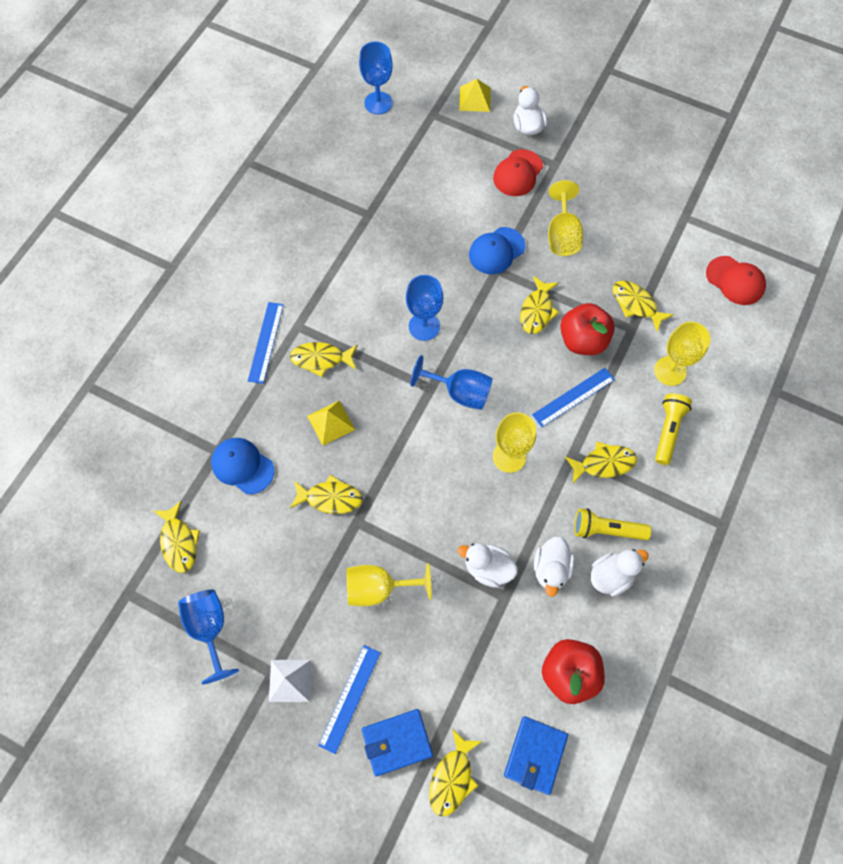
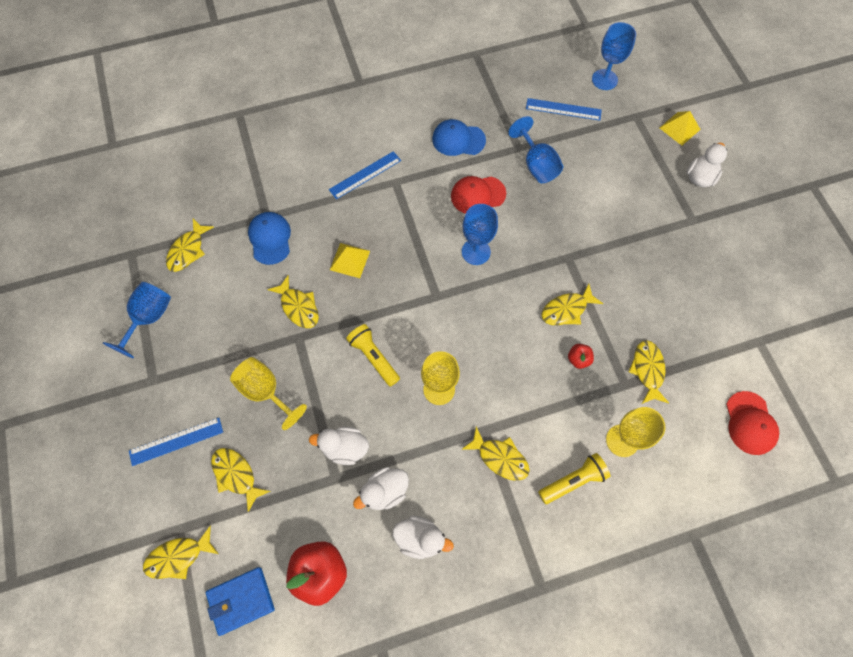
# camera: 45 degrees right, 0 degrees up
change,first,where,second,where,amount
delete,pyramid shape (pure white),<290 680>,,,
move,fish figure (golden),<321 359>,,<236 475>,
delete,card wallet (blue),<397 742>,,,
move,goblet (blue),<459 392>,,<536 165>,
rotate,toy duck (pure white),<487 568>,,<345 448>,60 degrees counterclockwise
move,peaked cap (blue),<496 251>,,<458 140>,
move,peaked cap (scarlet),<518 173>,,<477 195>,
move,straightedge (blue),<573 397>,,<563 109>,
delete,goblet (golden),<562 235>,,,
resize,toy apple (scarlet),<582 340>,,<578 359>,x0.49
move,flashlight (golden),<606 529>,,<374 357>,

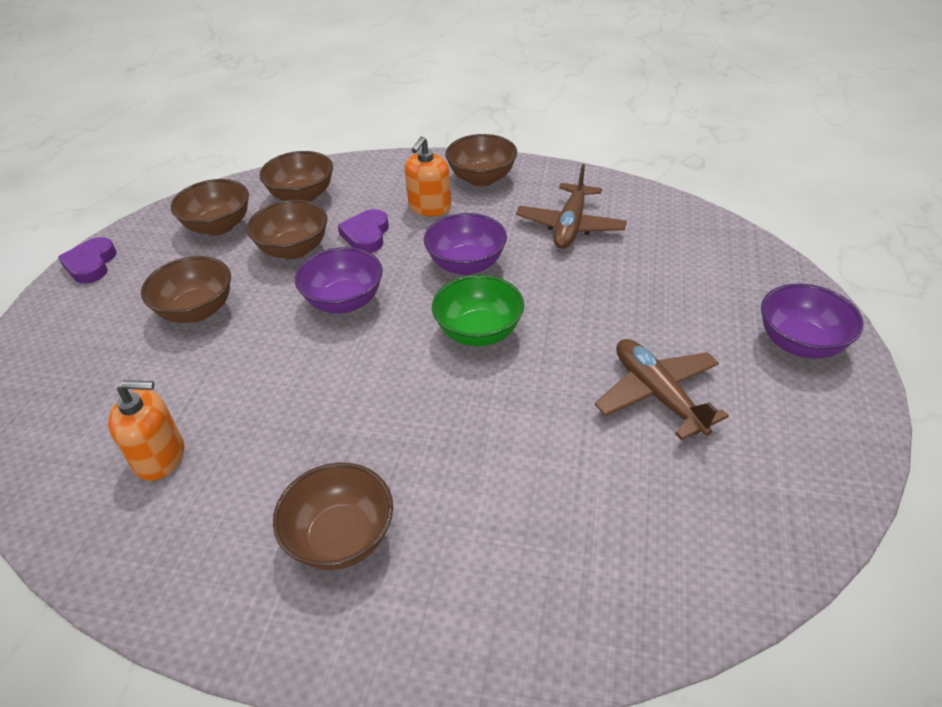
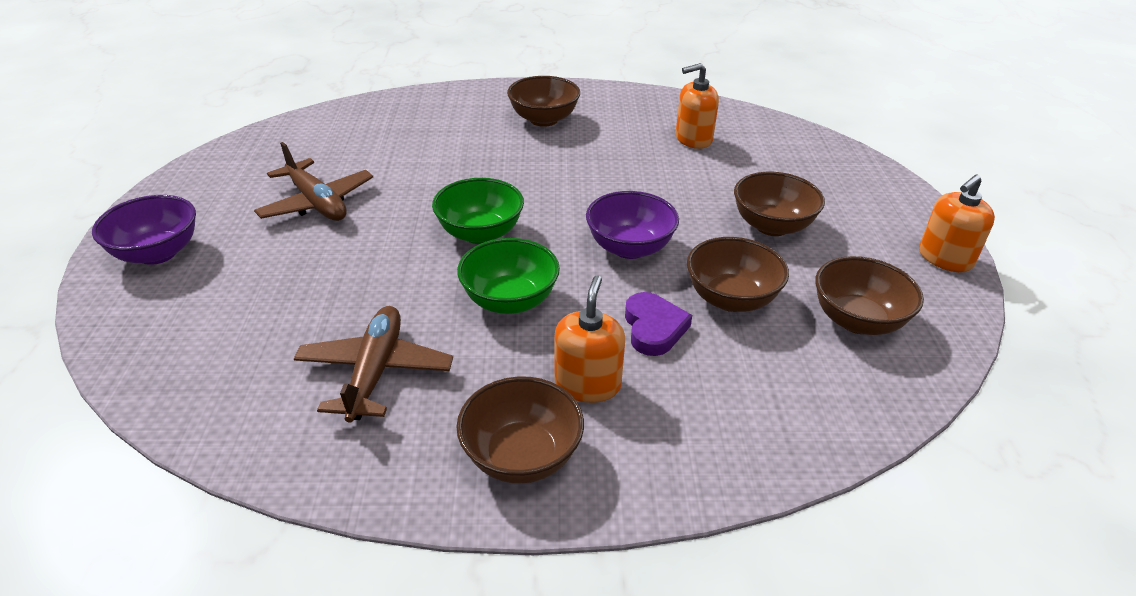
# camera: 165 degrees right, 5 degrees down
change,first,where,second,where,amount
replace,love heart (royal purple),<91 264>,pump bottle (orange),<945 258>,
delete,deep dish (brown),<302 196>,,,
recolor,deep dish (royal purple),<466 264>,deep dish (leaf-green),<509 300>,

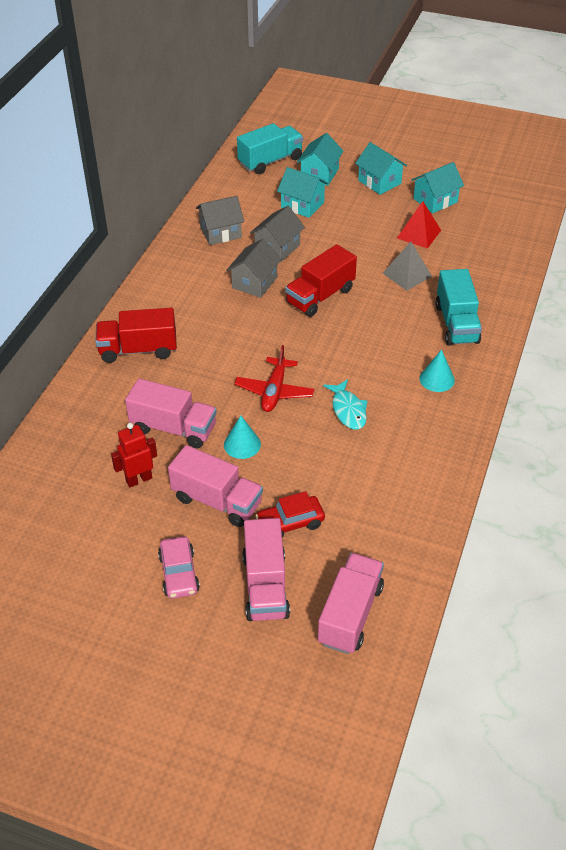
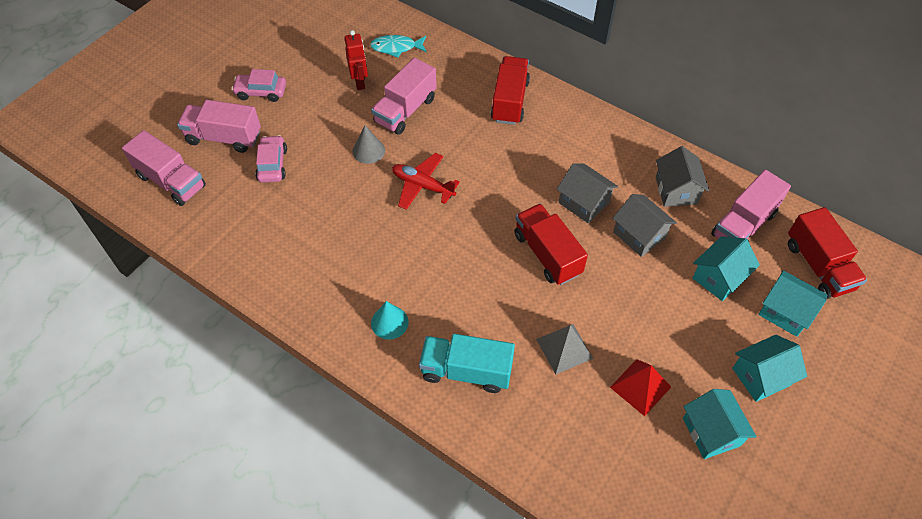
# camera: 105 degrees right, 10 degrees up
change,first,where,second,where,amount
move,lorry (rosy),<217 501>,,<743 224>,
recolor,solid cone (turquoise),<242 444>,solid cone (gray),<368 151>,
recolor,lorry (turquoise),<270 161>,lorry (scarlet),<818 266>,
recolor,toy car (scarlet),<290 523>,toy car (rosy),<272 164>,
move,fish figure (turquoise),<348 410>,,<396 48>,

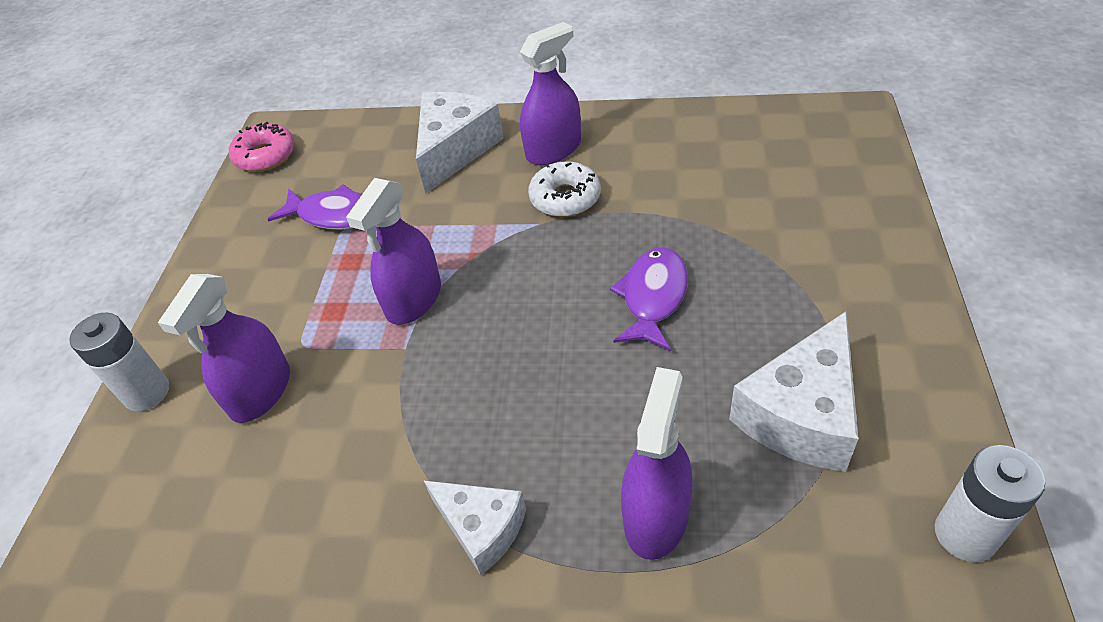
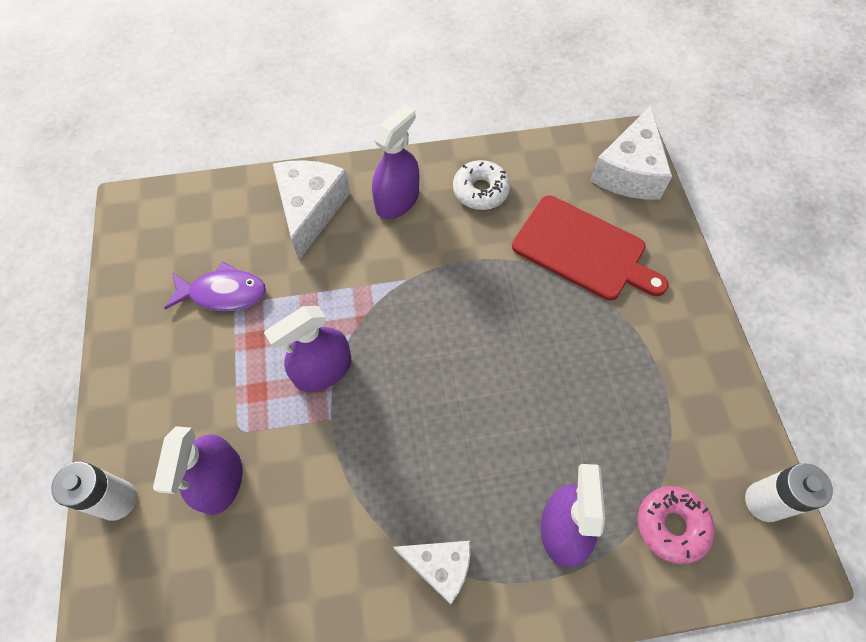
# camera: 20 degrees left, 15 degrees up
change,first,where,second,where,amount
move,donut (rosy),<265 156>,,<671 526>,
rotate,spray cleaner (royal purple),<414 299>,,<323 370>,45 degrees clockwise
move,donut (pure white),<565 198>,,<480 191>,
delete,fish figure (royal purple),<653 297>,,,
move,cheese (pure white),<801 414>,,<629 171>,
insert,,,cutting board (scarlet),<583 250>,

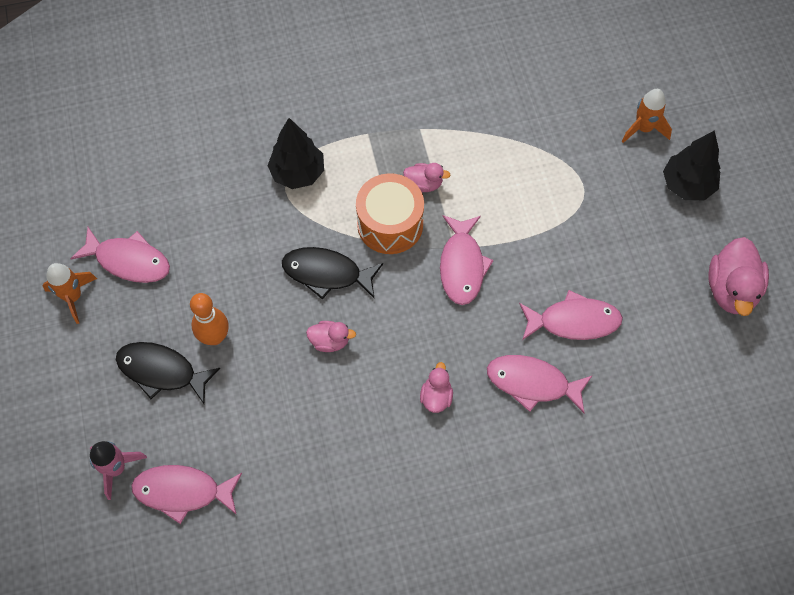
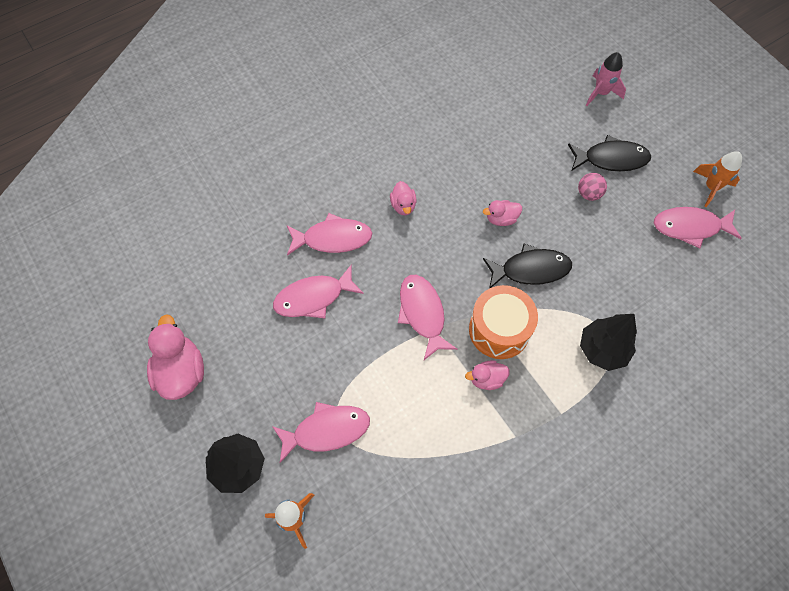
# camera: 160 degrees right, 0 degrees up
change,first,where,second,where,amount
move,fish figure (rosy),<183 492>,,<326 430>,
replace,tenpin (orange),<214 337>,ball (rosy),<588 194>,

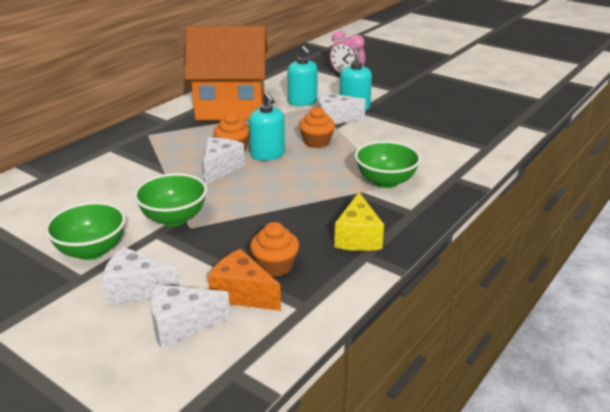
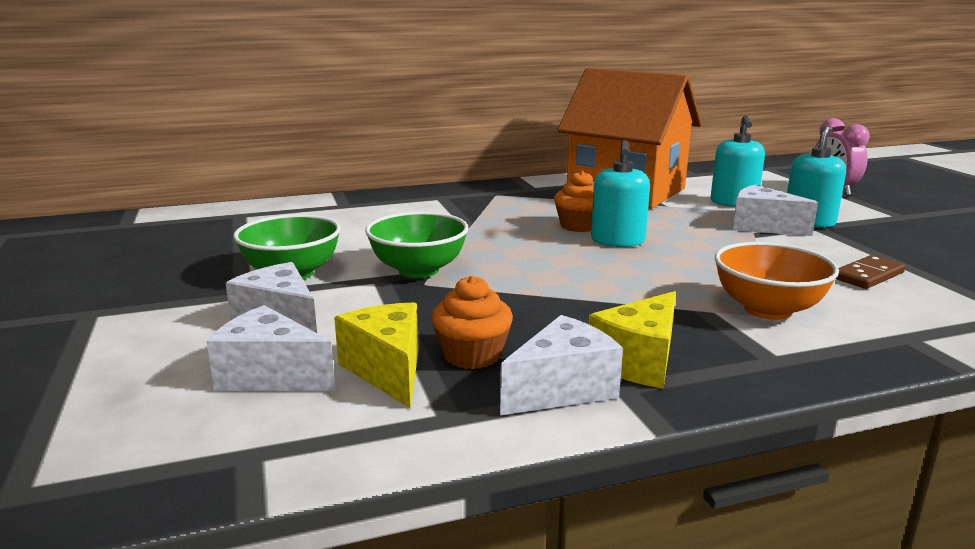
# camera: 35 degrees right, 10 degrees down
change,first,where,second,where,amount
move,cheese (pure white),<220 169>,,<562 389>,
recolor,cheese (orange),<242 294>,cheese (golden),<387 370>,
delete,cupcake (orange),<316 142>,,,
recolor,deep dish (leaf-green),<385 181>,deep dish (orange),<767 310>,
insert,,,domino (brown),<868 275>,

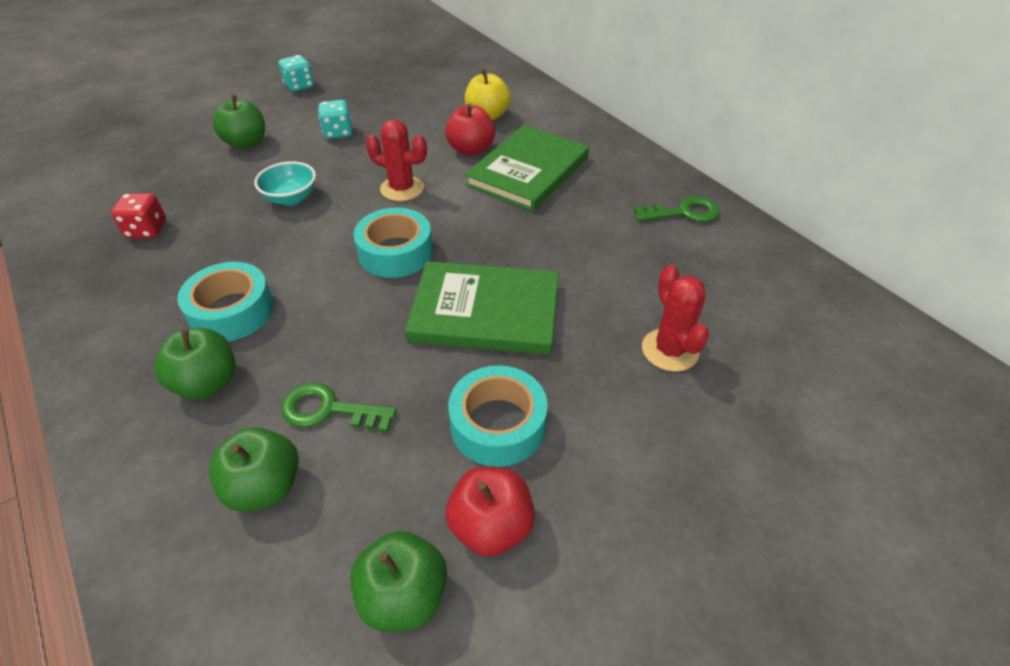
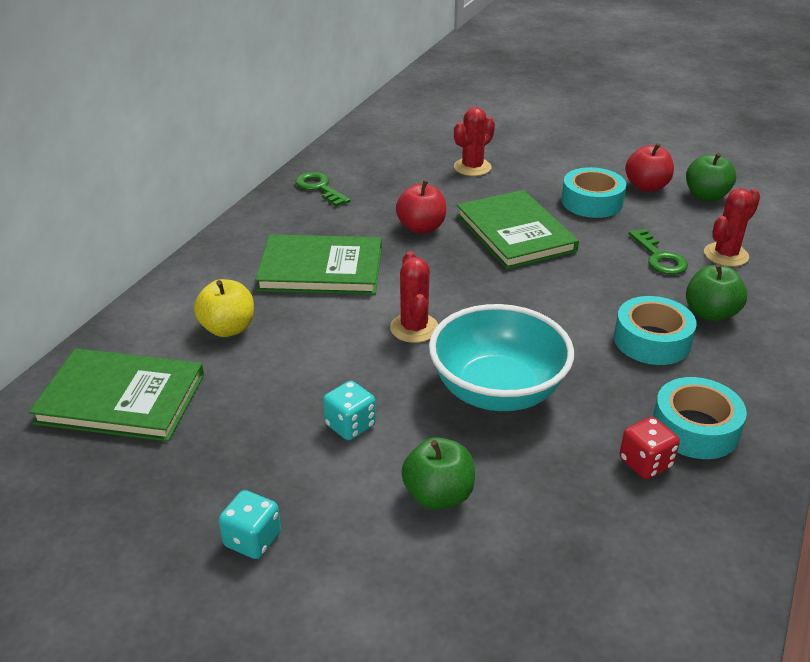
# camera: 120 degrees left, 10 degrees down
change,first,where,second,where,amount
replace,toy apple (leaf-green),<265 487>,cactus (scarlet),<726 255>,
resize,deep dish (turquoise),<291 198>,,<497 391>,x1.99
move,roll of tape (turquoise),<395 252>,,<695 428>,
move,toy apple (scarlet),<471 149>,,<421 227>,
insert,,,hardcover (leaf-green),<121 398>,

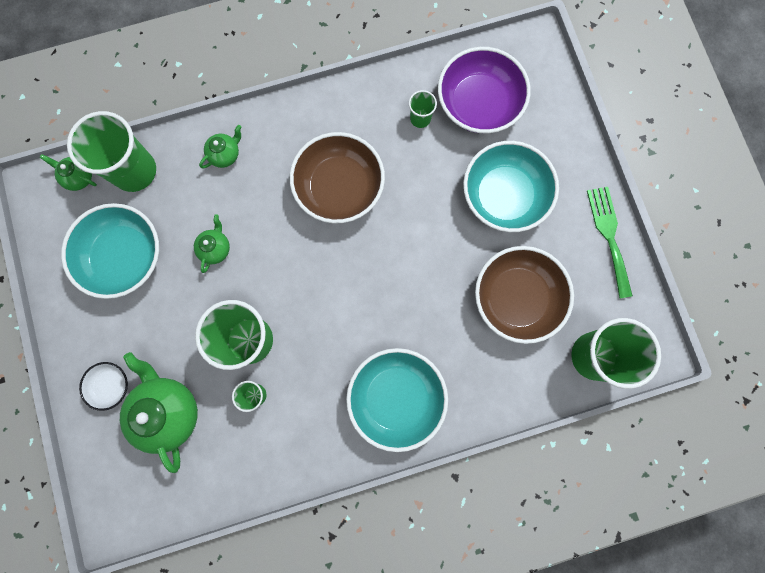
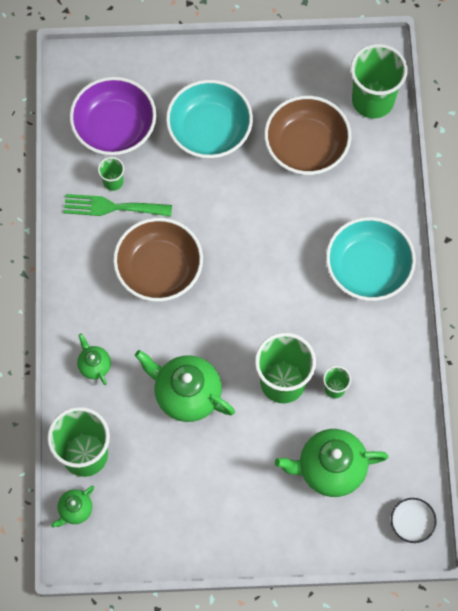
# camera: 75 degrees left, 10 degrees down
change,first,where,second,where,amount
delete,deep dish (turquoise),<124 257>,,,
move,deep dish (pure white),<111 385>,,<411 523>,
resize,china teapot (leaf-green),<215 248>,,<186 394>,x1.97
move,fork (leaf-green),<609 236>,,<112 207>,

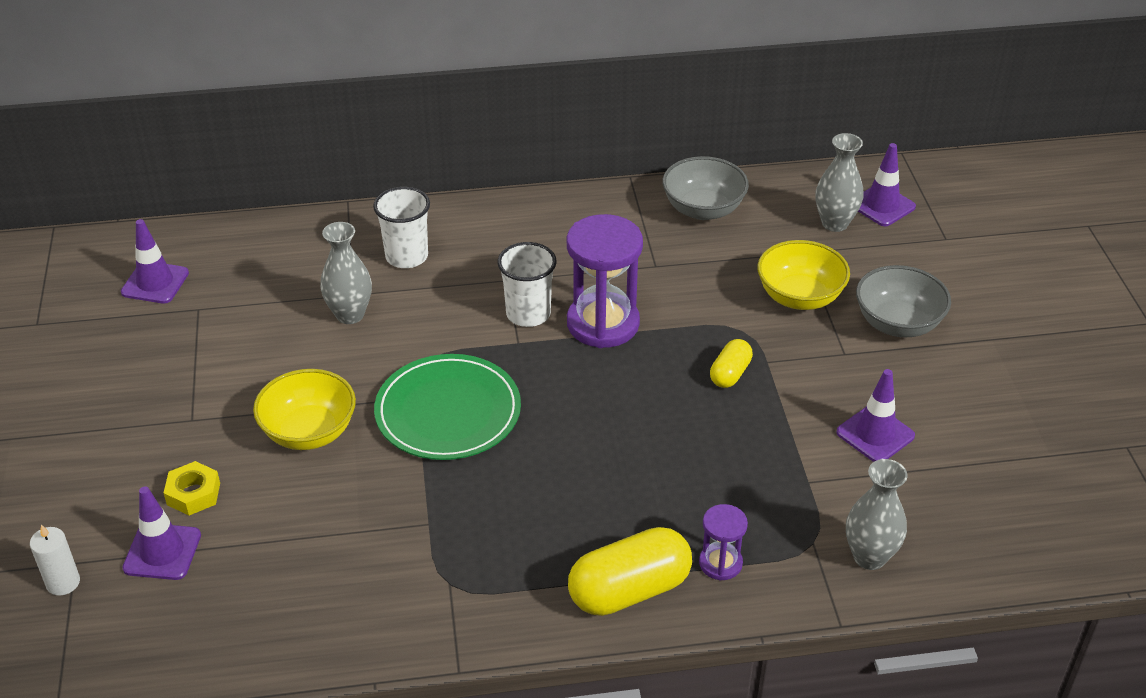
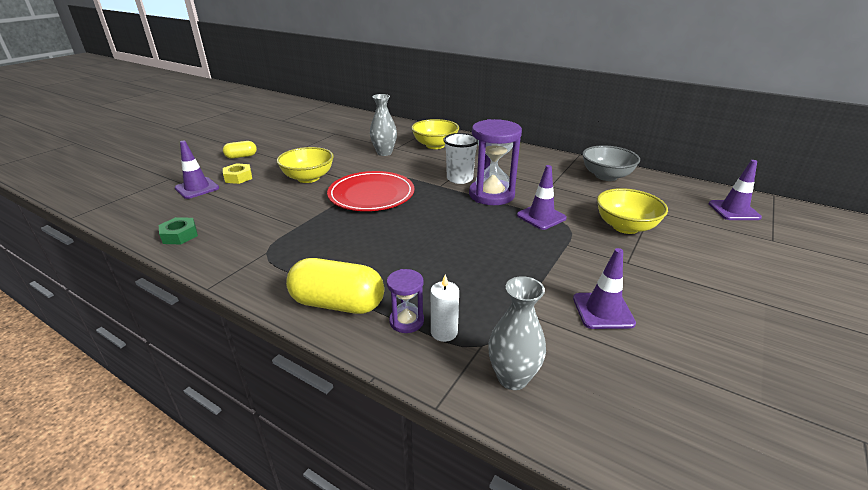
# camera: 40 degrees right, 10 degrees down
change,first,where,second,where,amount
move,wax candle (pure white),<63 582>,,<444 332>,
move,traffic cone (royal purple),<155 283>,,<541 217>,
replace,beaker (pure white),<406 256>,deep dish (golden),<435 145>,
recolor,flat dish (leaf-green),<448 412>,flat dish (scarlet),<371 194>,
move,capsule (golden),<730 373>,,<241 156>,
delete,vase (gray),<834 223>,,,
delete,deep dish (gray),<897 323>,,,
insert,,,hex nut (leaf-green),<180 235>,

